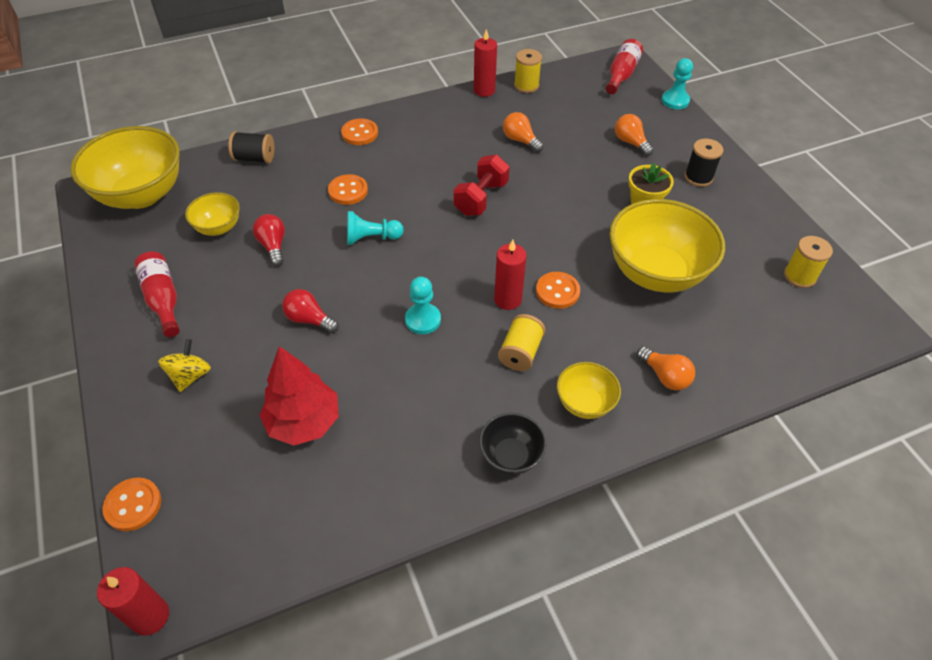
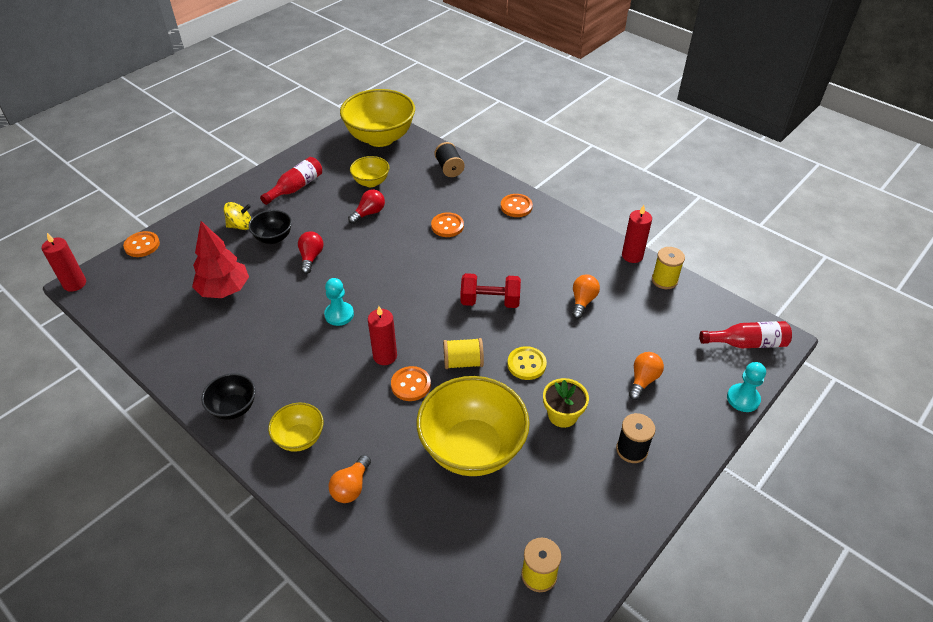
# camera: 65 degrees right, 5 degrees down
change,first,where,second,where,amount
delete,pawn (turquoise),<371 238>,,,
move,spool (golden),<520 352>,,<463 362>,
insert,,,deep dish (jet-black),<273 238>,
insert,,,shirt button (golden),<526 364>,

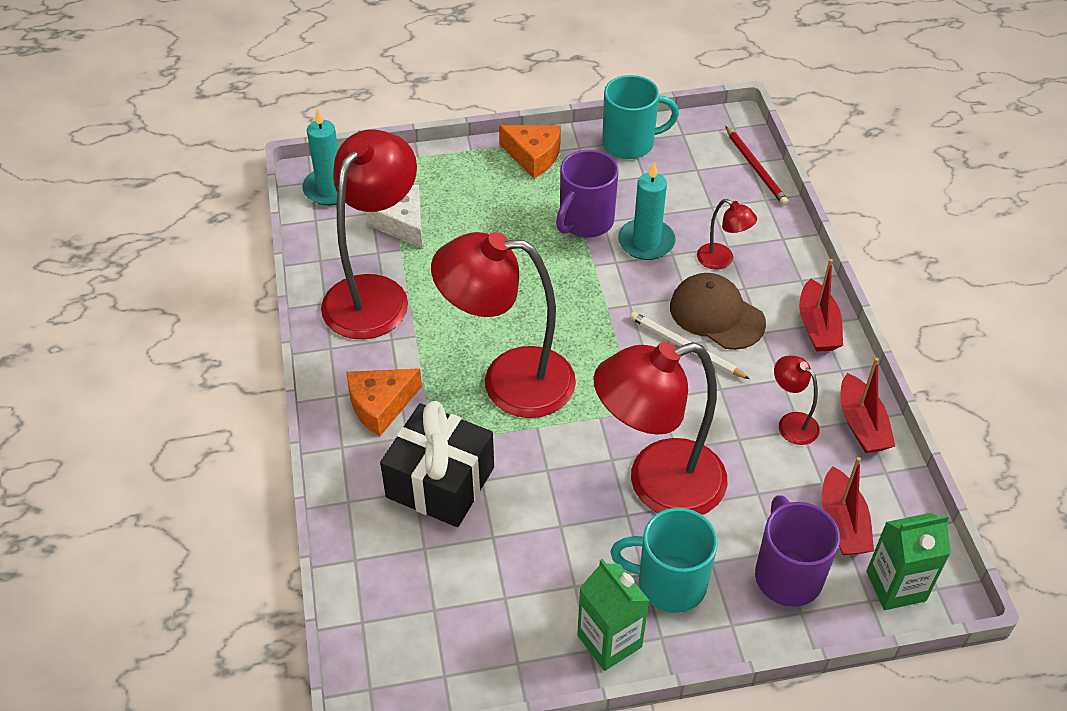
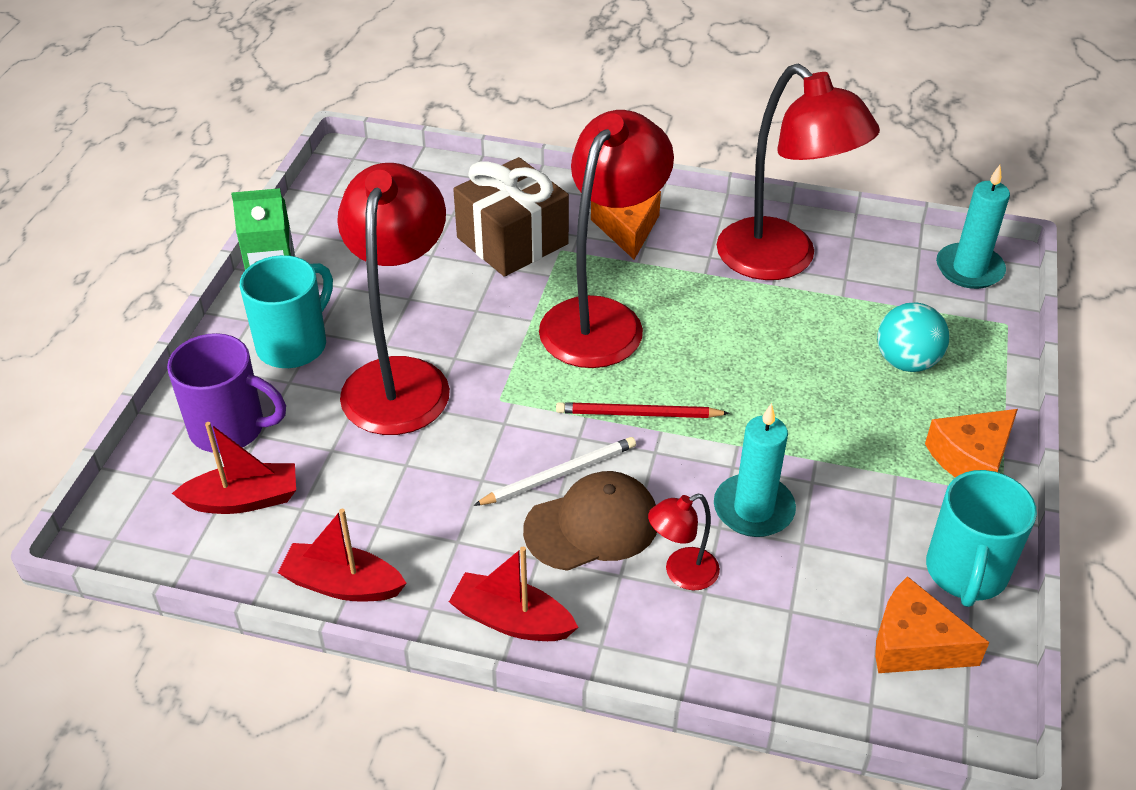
# camera: 115 degrees right, 5 degrees down
change,first,where,second,where,amount
delete,cheese (pure white),<402 223>,,,
recolor,gift (jet-black),<440 482>,gift (brown),<512 241>,
delete,coffee mug (royal purple),<585 222>,,,
move,wooden pencil (scarlet),<755 168>,,<638 414>,
delete,lamp (scarlet),<791 423>,,,
rotate,toy boat (scarlet),<842 523>,,<244 500>,150 degrees clockwise
delete,milk carton (leaf-green),<896 586>,,,
insert,,,cheese (orange),<914 644>,
insert,,,ball (turquoise),<906 362>,

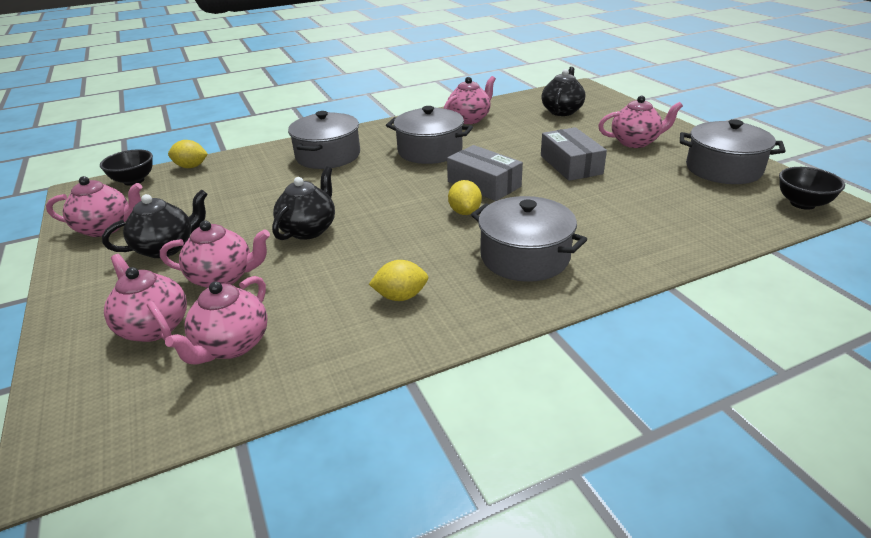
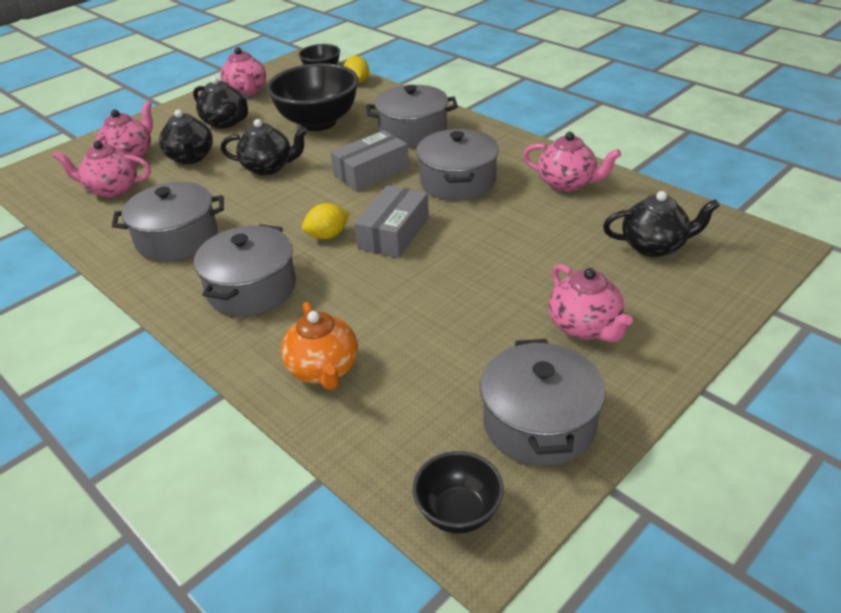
# camera: 70 degrees right, 5 degrees up
change,first,where,second,where,amount
recolor,china teapot (rosy),<223 277>,china teapot (jet-black),<191 158>,
replace,lemon (golden),<401 296>,cooking pot (gray),<177 238>,
move,box (gray),<570 165>,,<371 171>,
insert,,,deep dish (jet-black),<318 122>,
insert,,,china teapot (orange),<324 370>,

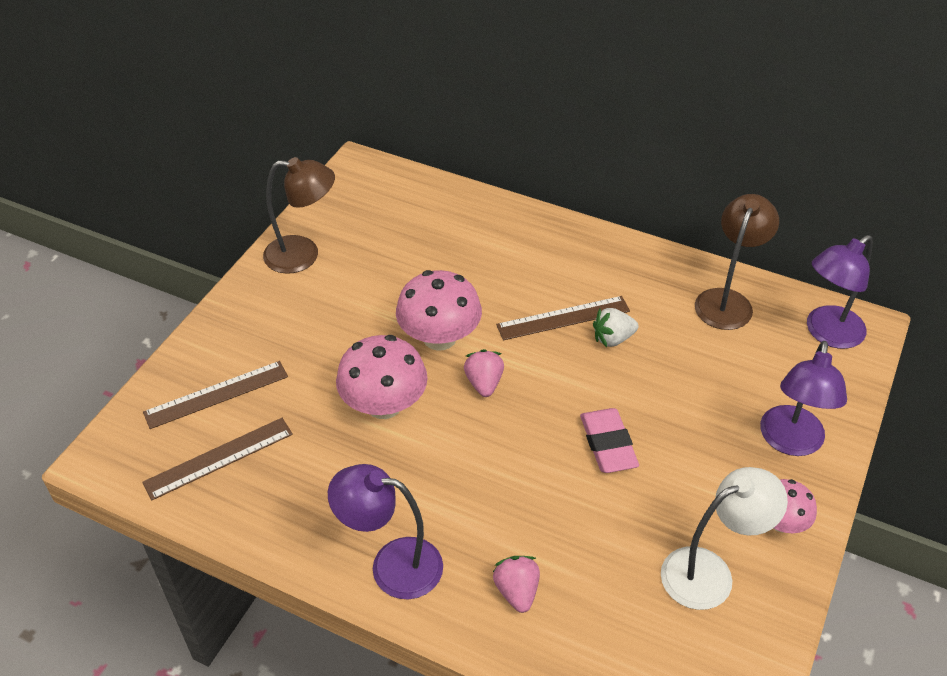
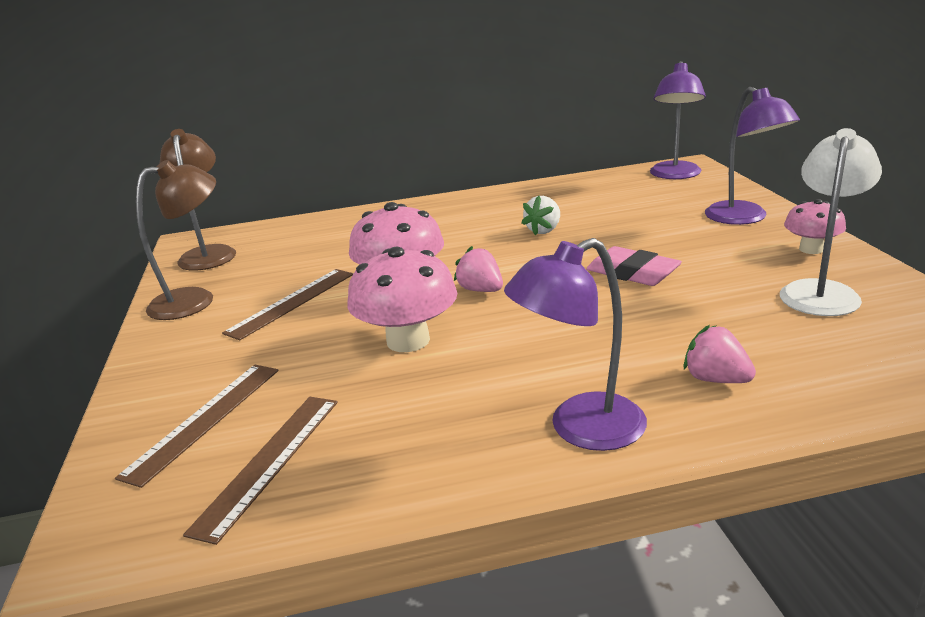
# camera: 35 degrees left, 20 degrees down
change,first,where,second,where,amount
move,straightedge (brown),<563 318>,,<291 302>,
move,lamp (brown),<727 300>,,<208 253>,

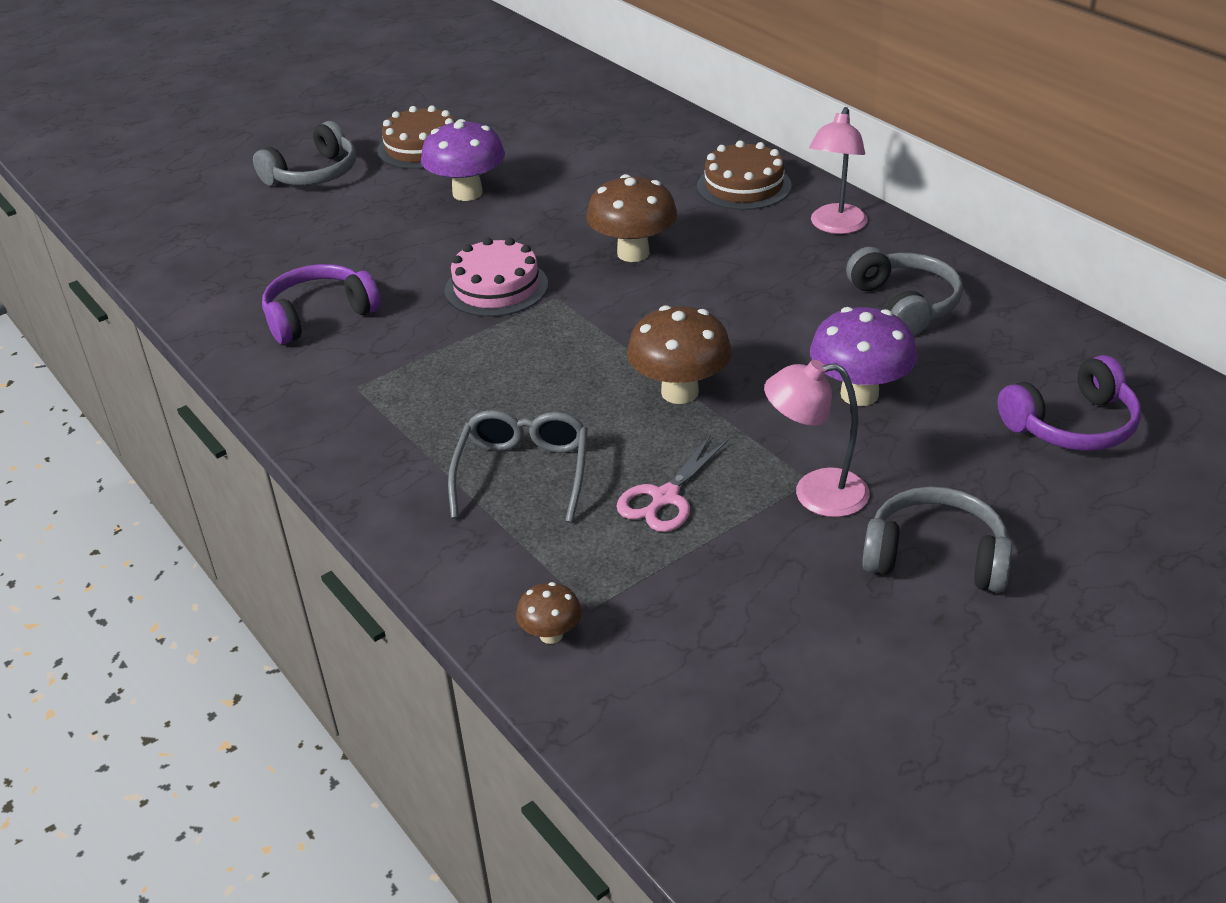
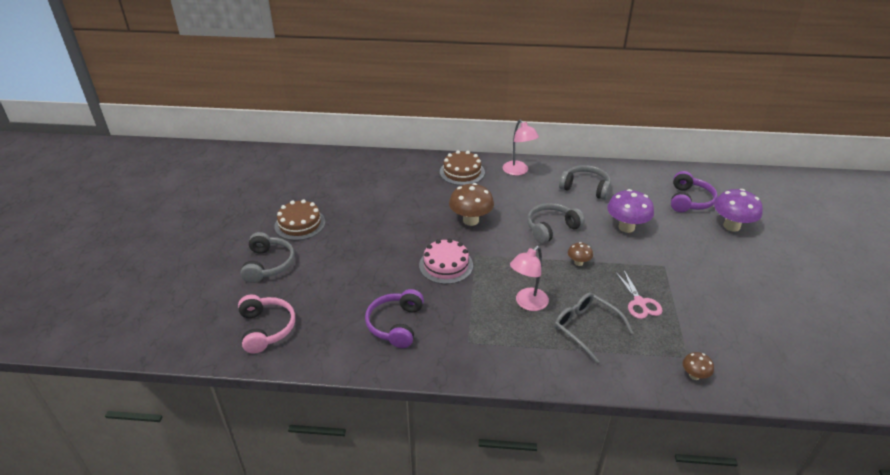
# camera: 50 degrees left, 0 degrees up
change,first,where,second,where,amount
move,mushroom (royal purple),<467 193>,,<731 226>,
resize,mushroom (brown),<679 392>,,<578 262>,x0.52
move,lamp (rosy),<815 494>,,<527 303>,
move,over-ear headphones (gray),<936 556>,,<551 228>,
insert,,,over-ear headphones (rosy),<266 329>,

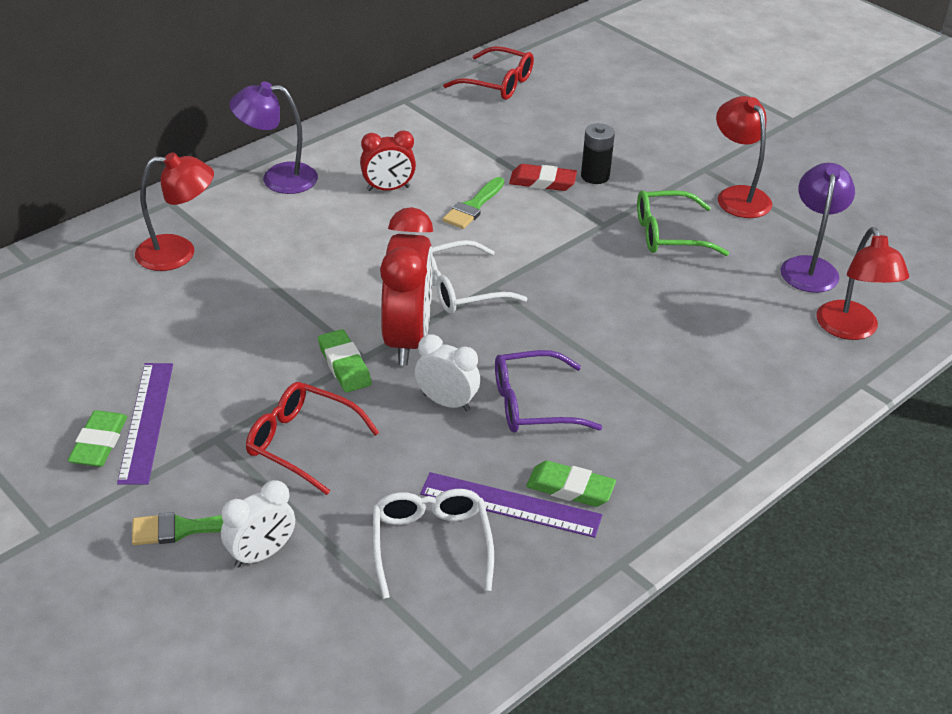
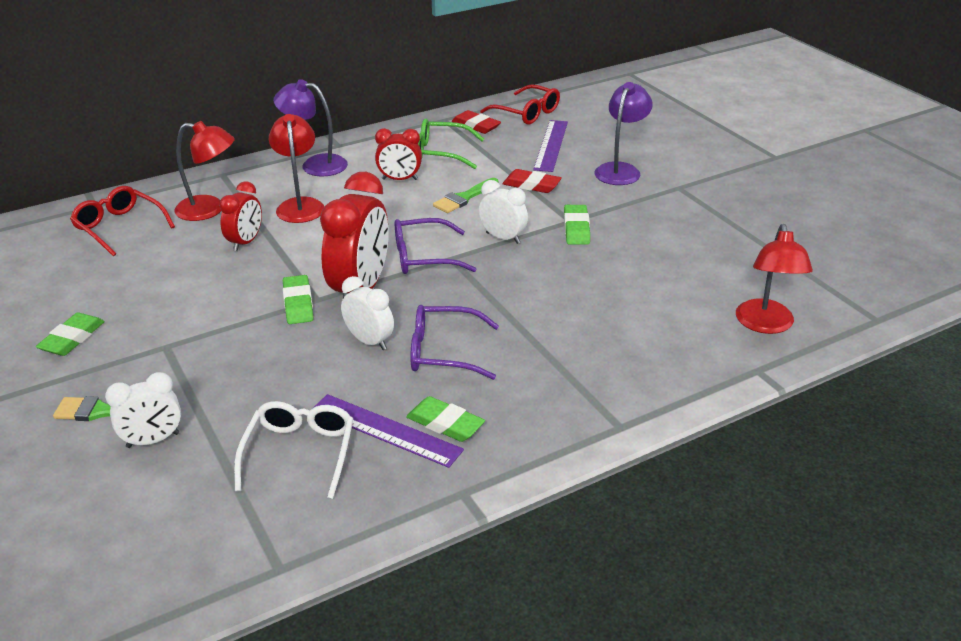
# camera: 15 degrees right, 5 degrees down
change,first,where,second,where,amount
move,straightedge (royal purple),<147 421>,,<551 145>,
move,eyeglasses (scarlet),<302 443>,,<120 227>,
recolor,eyeglasses (pure white),<461 289>,eyeglasses (royal purple),<424 257>,
delete,power cell (jet-black),<595 176>,,,
move,eyeglasses (leaf-green),<669 234>,,<441 153>,
move,lamp (scarlet),<738 196>,,<300 205>,
move,lamp (royal purple),<810 267>,,<620 170>,
insert,,,alarm clock (scarlet),<245 242>,
insert,,,eraser (scarlet),<476 126>,
insert,,,alarm clock (pure white),<503 238>,
insert,,,eraser (leaf-green),<576 228>,

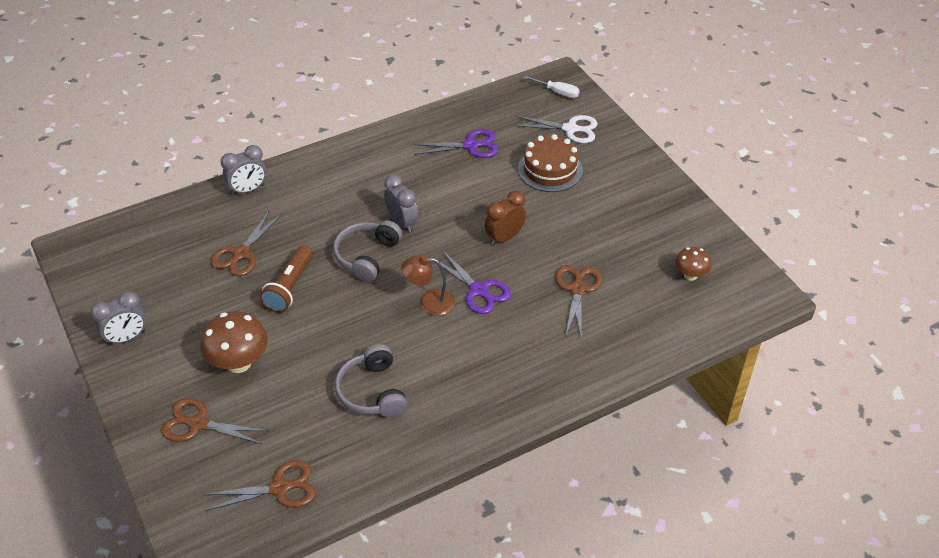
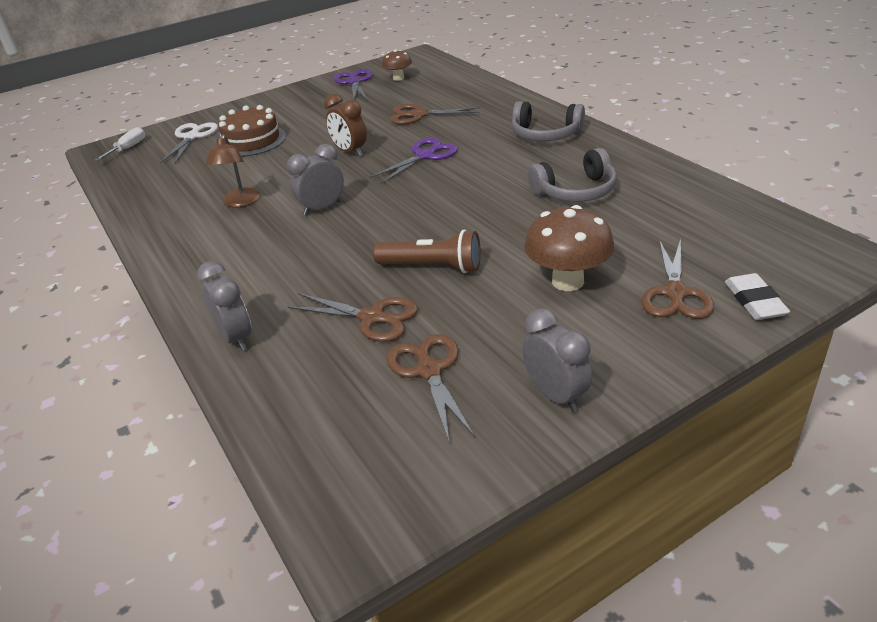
# camera: 90 degrees left, 10 degrees down
change,first,where,second,where,amount
move,pair of scissors (brown),<280 488>,,<429 370>,
move,over-ear headphones (gray),<367 256>,,<545 134>,
move,lamp (brown),<429 302>,,<240 202>,
move,pair of scissors (royal purple),<471 146>,,<354 82>,
insert,,,eraser (pure white),<755 301>,

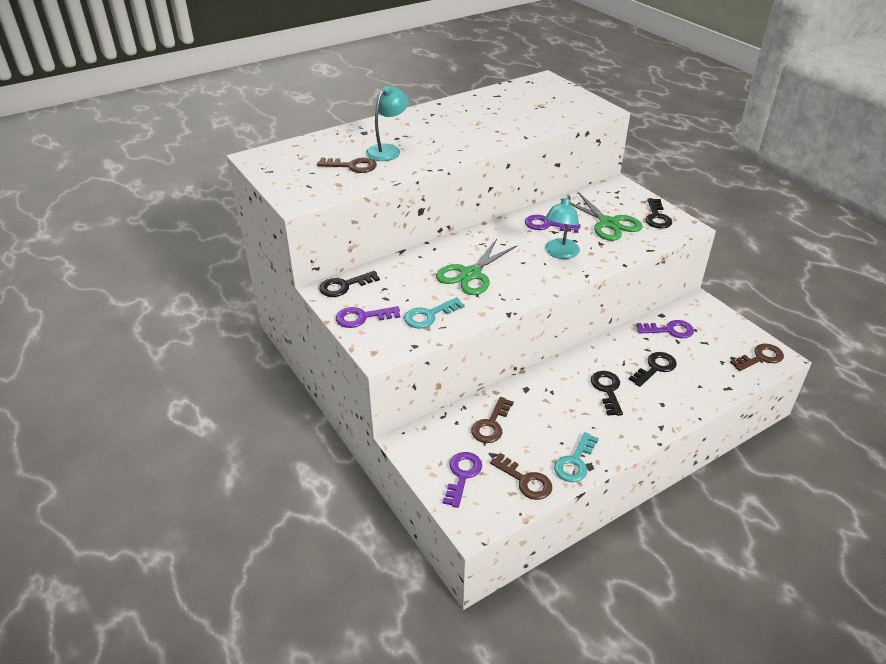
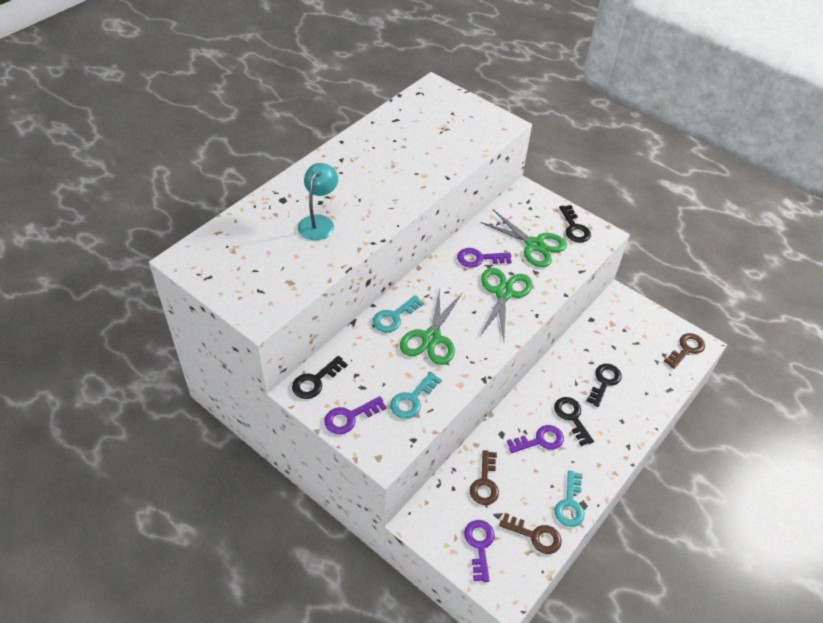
# camera: 20 degrees left, 10 degrees up
change,first,where,second,where,amount
delete,key (brown),<352 166>,,,
replace,lamp (turquoise),<560 253>,pair of scissors (leaf-green),<503 293>,
move,key (royal purple),<670 330>,,<540 440>,
insert,,,key (turquoise),<394 317>,

